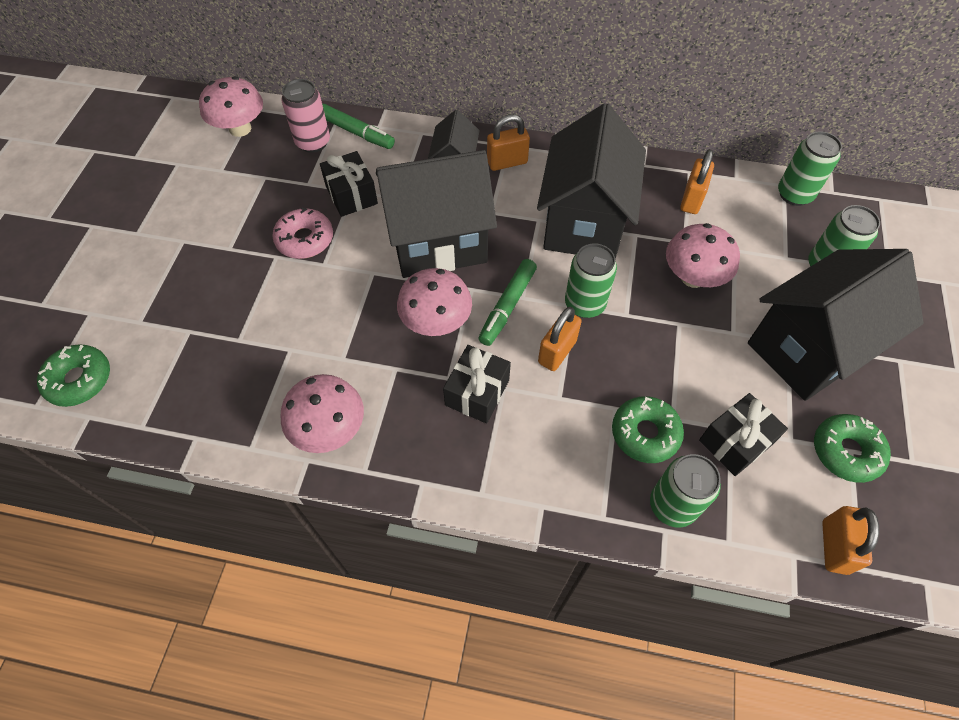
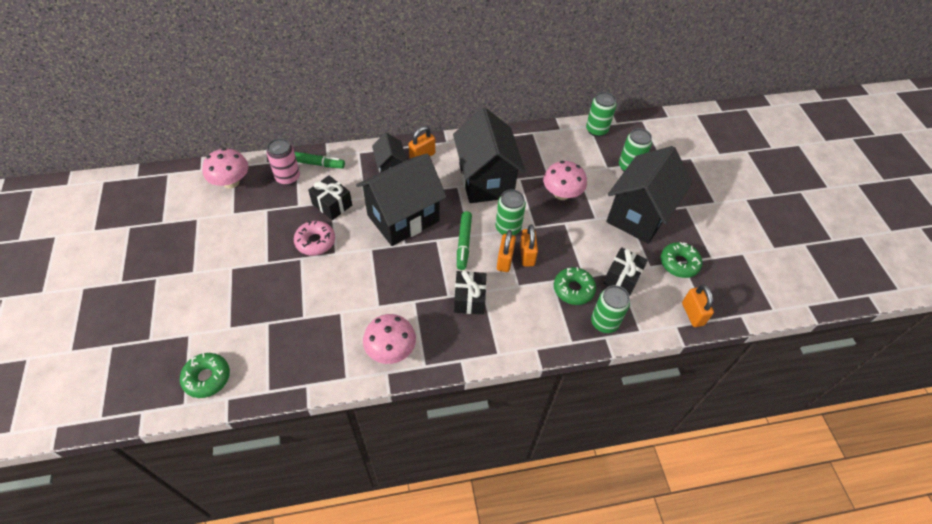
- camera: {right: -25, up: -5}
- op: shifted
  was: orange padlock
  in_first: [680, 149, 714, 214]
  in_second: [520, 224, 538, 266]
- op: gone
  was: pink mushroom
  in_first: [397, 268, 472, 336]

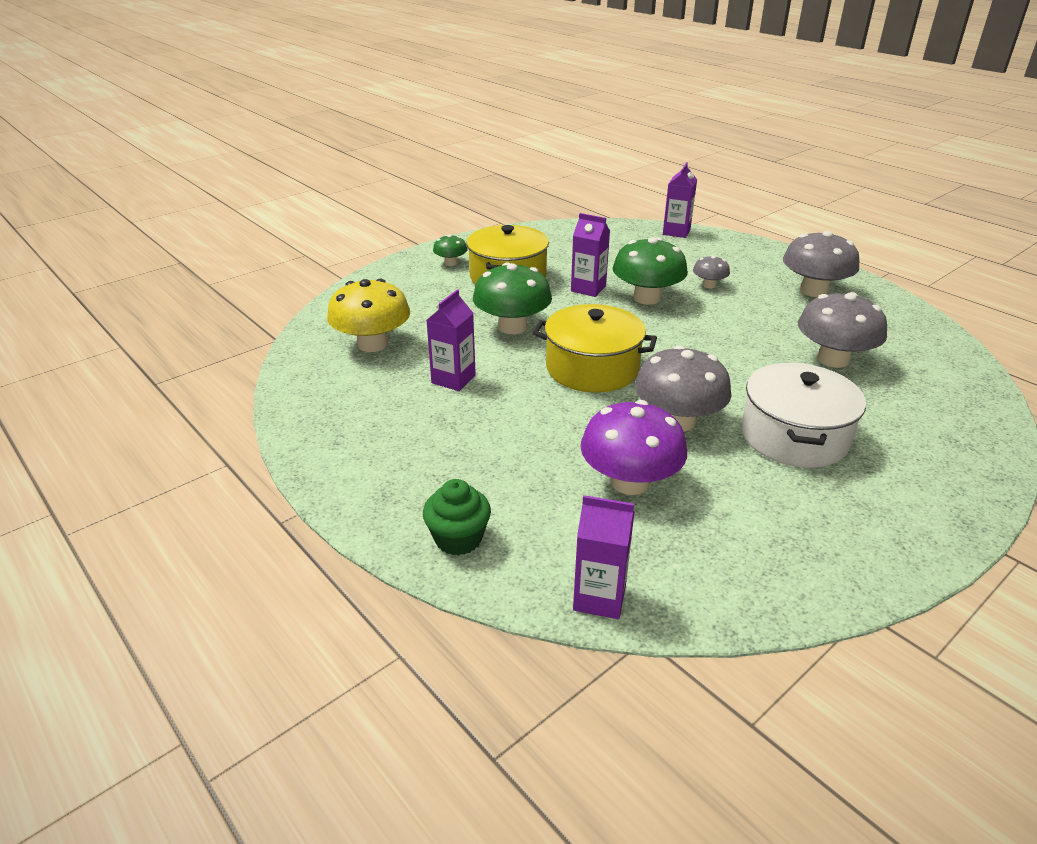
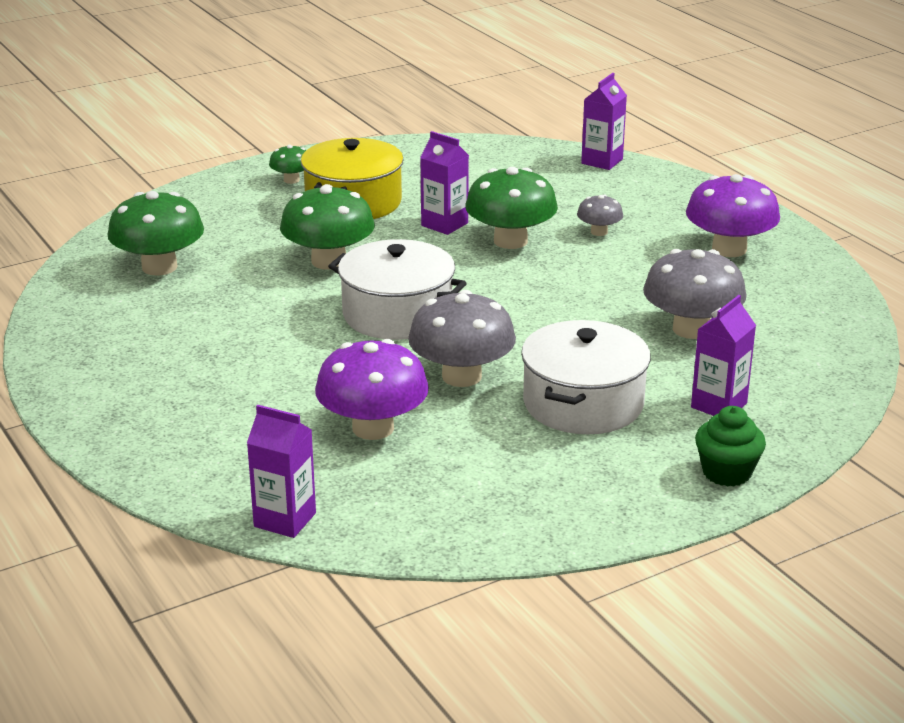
- camera: {right: 10, up: -5}
- op: repainted
  was: grey mushroom
  now: purple mushroom
  in_first: [783, 231, 859, 297]
  in_second: [686, 174, 780, 257]
- op: repainted
  was: yellow mushroom
  now: green mushroom
  in_first: [327, 279, 410, 352]
  in_second: [107, 191, 204, 276]
- op: shifted
  was: purple carton
  in_first: [427, 289, 476, 391]
  in_second: [691, 295, 756, 416]
- op: repainted
  was: yellow pot
  now: white pot
  in_first: [533, 304, 657, 392]
  in_second: [328, 239, 467, 340]
- op: shifted
  was: green cupcake
  in_first: [423, 479, 491, 556]
  in_second: [695, 406, 766, 487]

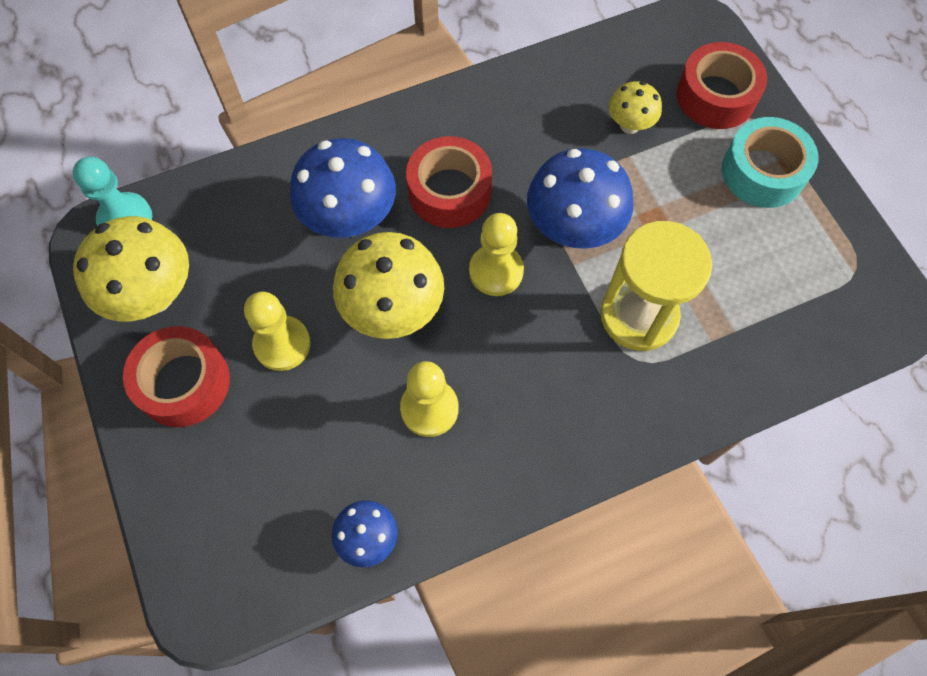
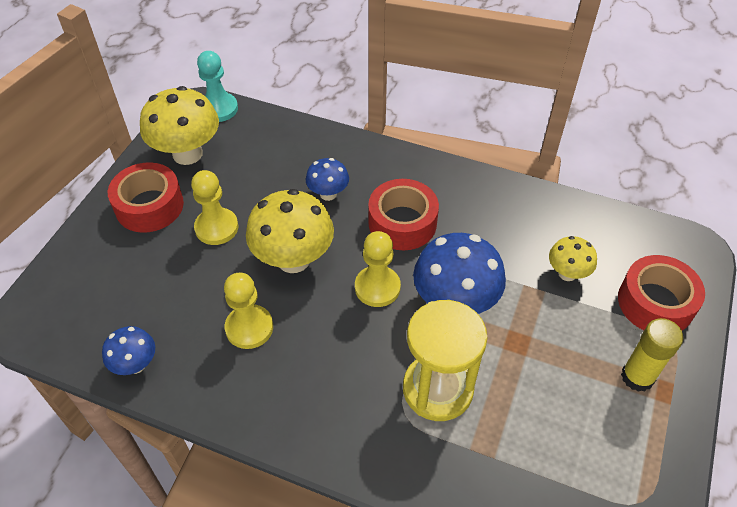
- camera: {right: 45, up: -15}
- op: swapped
  was: turquoise tape
  now: yellow glue stick
  in_first: [722, 117, 818, 208]
  in_second: [621, 318, 683, 392]
- op: scaled
  was: blue mushroom
  in_first: [290, 138, 396, 238]
  in_second: [306, 158, 349, 201]
  ratio: 0.54

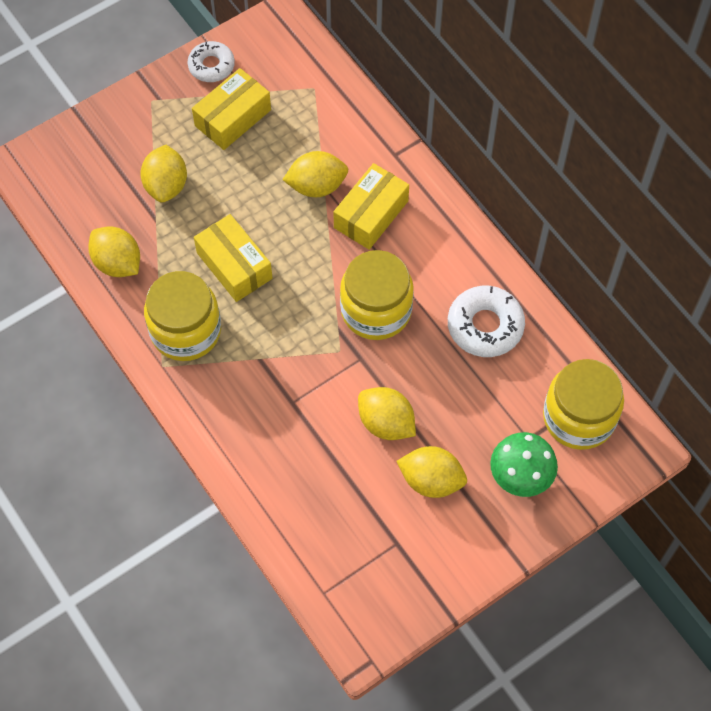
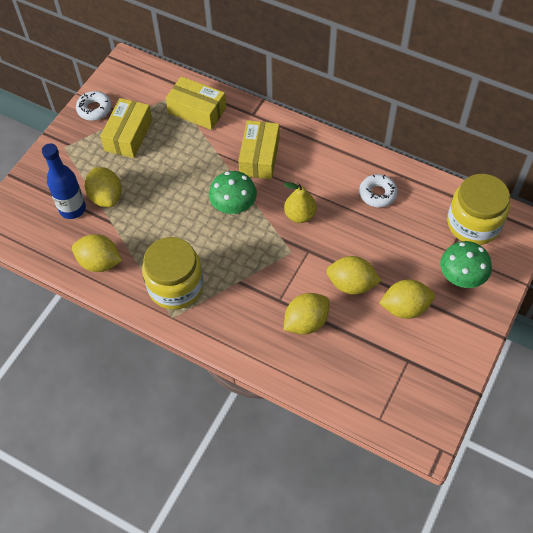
- camera: {right: -25, up: -5}
- op: shifted
  was: yellow lemon
  in_first: [283, 151, 348, 197]
  in_second: [284, 293, 330, 335]
- op: shifted
  was: yellow box
  in_first: [194, 214, 272, 302]
  in_second: [166, 76, 226, 130]
- op: swapped
  was: yellow jar
  now: yellow pear
  in_first: [340, 250, 414, 340]
  in_second: [284, 182, 317, 223]
- op: scaled
  was: white donut
  in_first: [448, 286, 525, 357]
  in_second: [359, 174, 398, 207]
  ratio: 0.66
- op: new
  now: blue bottle
  in_second: [42, 143, 86, 219]
- op: new
  now: green mushroom
  in_second: [209, 171, 257, 215]

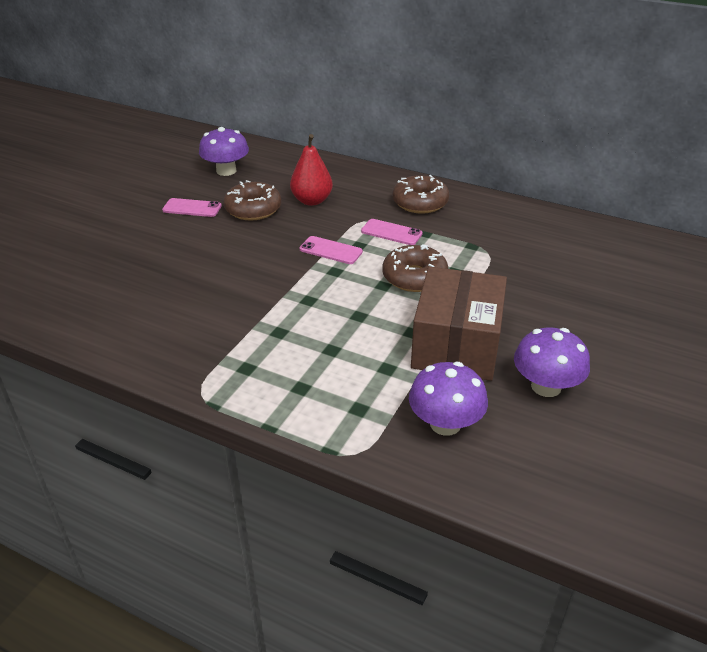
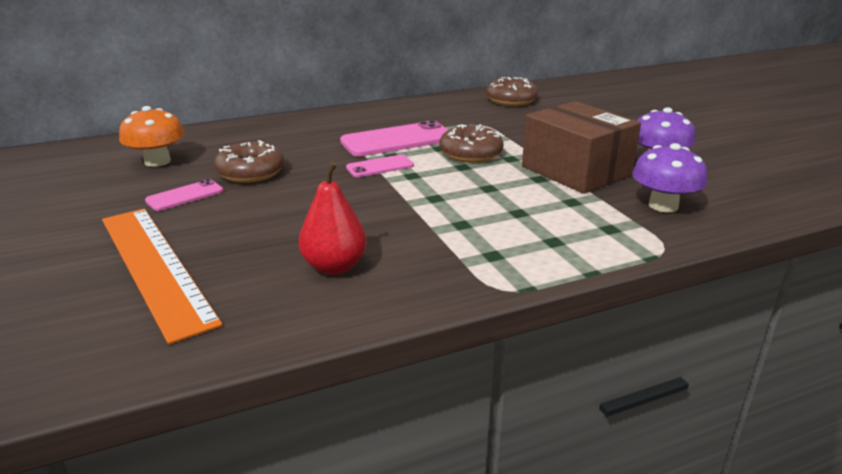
- camera: {right: -50, up: -10}
- op: repainted
  was: purple mushroom
  now: orange mushroom
  in_first: [199, 127, 249, 176]
  in_second: [119, 106, 185, 167]
- op: shifted
  was: red pear
  in_first: [290, 134, 333, 206]
  in_second: [298, 161, 367, 275]
- op: shifted
  was: brown donut
  in_first: [392, 175, 450, 213]
  in_second: [486, 77, 538, 106]
- op: scaled
  was: pink phone
  in_first: [361, 219, 422, 245]
  in_second: [340, 120, 448, 157]
  ratio: 1.85
- op: new
  now: orange ruler
  in_second: [102, 209, 223, 345]

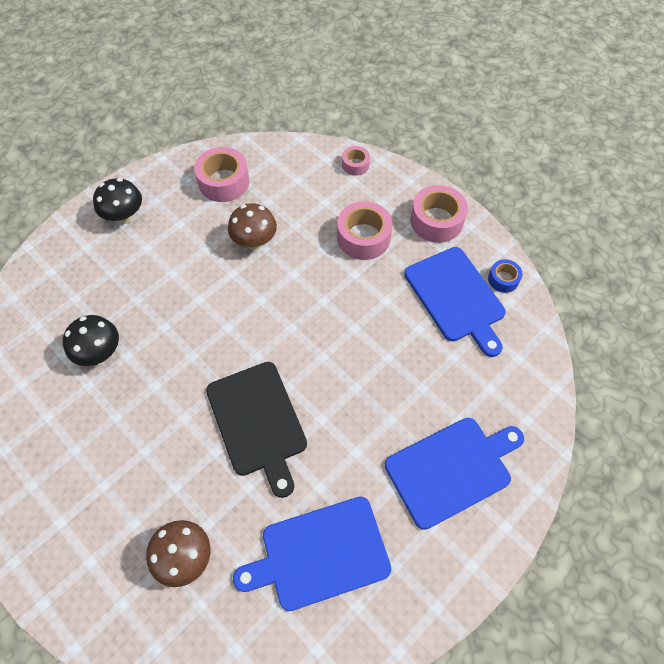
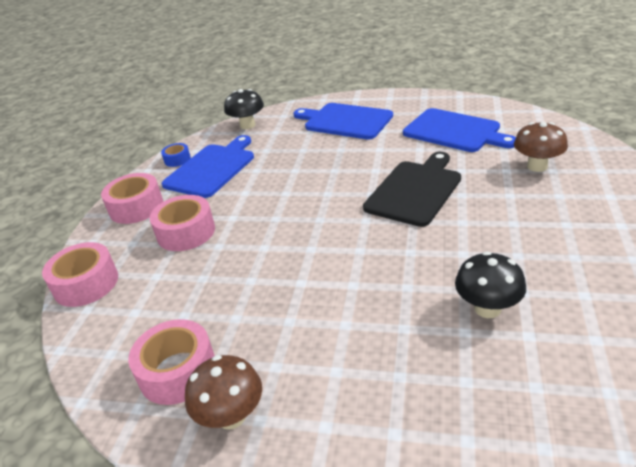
- camera: {right: -120, up: -25}
- op: scaled
  was: pink tape
  in_first: [342, 146, 370, 176]
  in_second: [42, 242, 118, 307]
  ratio: 1.82
- op: shifted
  was: black mushroom
  in_first: [93, 178, 142, 224]
  in_second: [224, 89, 264, 129]
- op: shifted
  was: brown mushroom
  in_first: [228, 203, 277, 249]
  in_second: [185, 355, 262, 430]

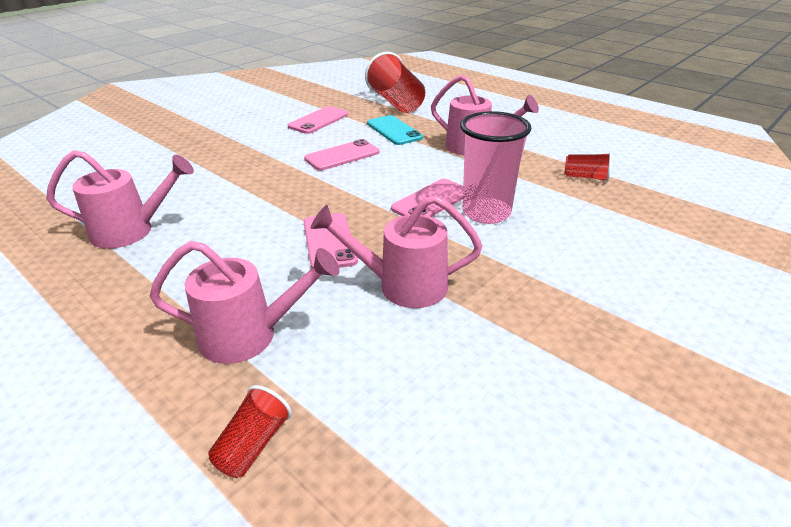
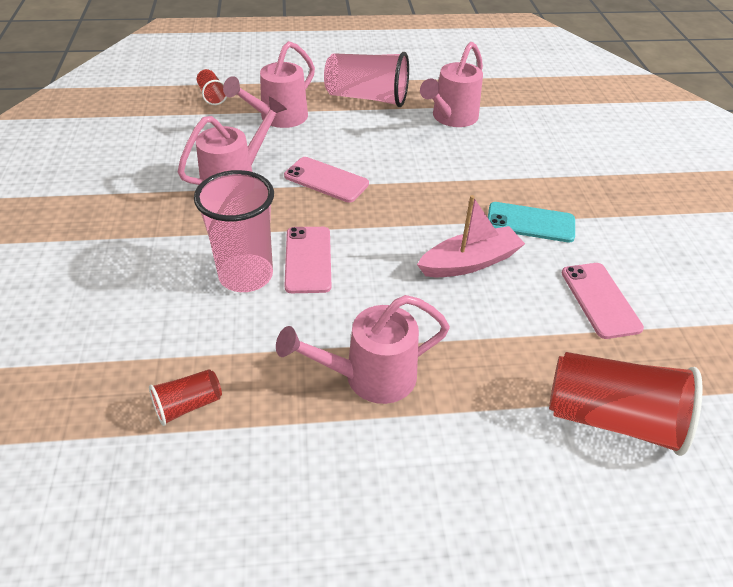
- camera: {right: 130, up: 10}
- op: shifted
  was: turquoise phone
  in_first: [367, 115, 423, 145]
  in_second: [488, 202, 575, 243]
- op: swapped
  was: pink phone
  now: pink boat
  in_first: [304, 139, 379, 171]
  in_second: [417, 195, 525, 277]
- op: new
  now: pink cup
  in_second: [324, 52, 409, 107]

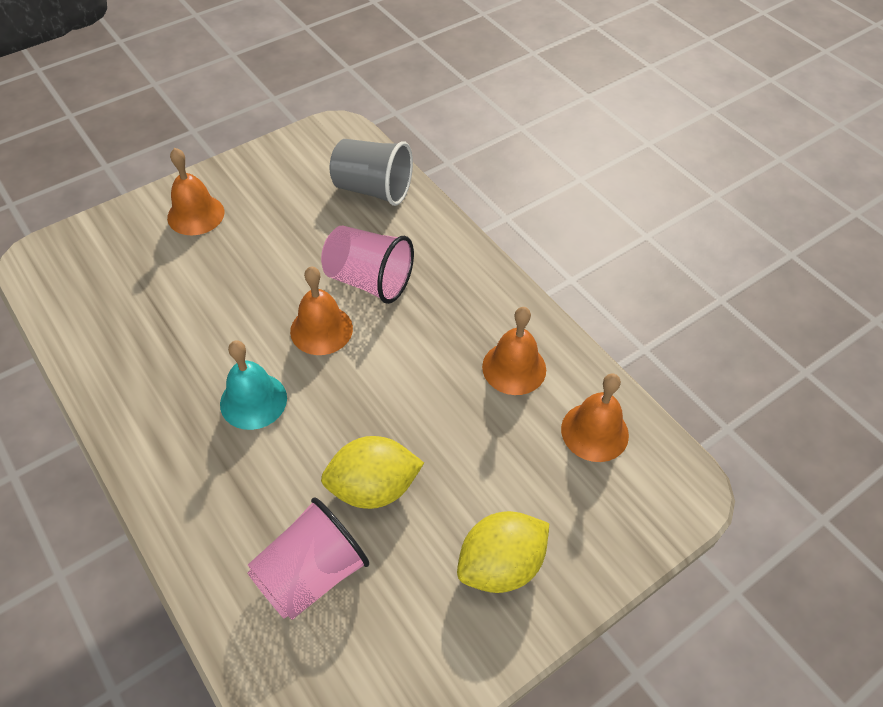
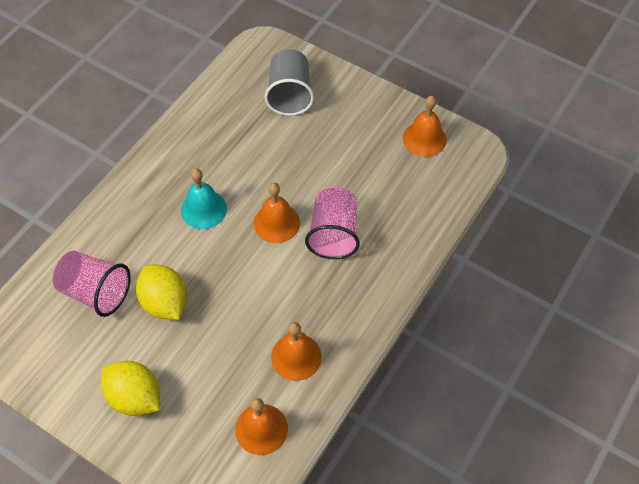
- camera: {right: 70, up: 5}
- op: shifted
  was: grey cup
  in_first: [330, 139, 413, 206]
  in_second: [265, 49, 314, 116]
- op: shifted
  was: orange bell
  in_first: [167, 148, 224, 235]
  in_second: [403, 96, 447, 157]

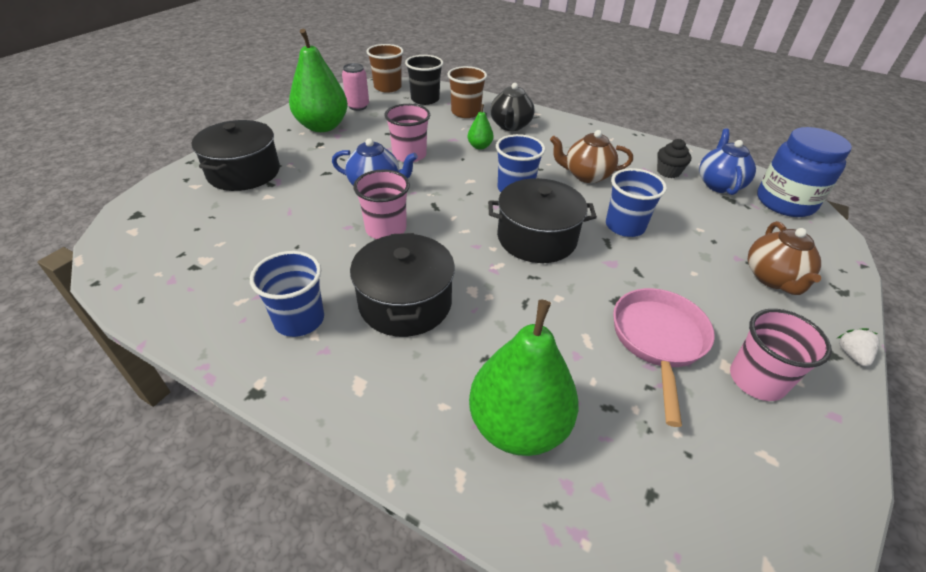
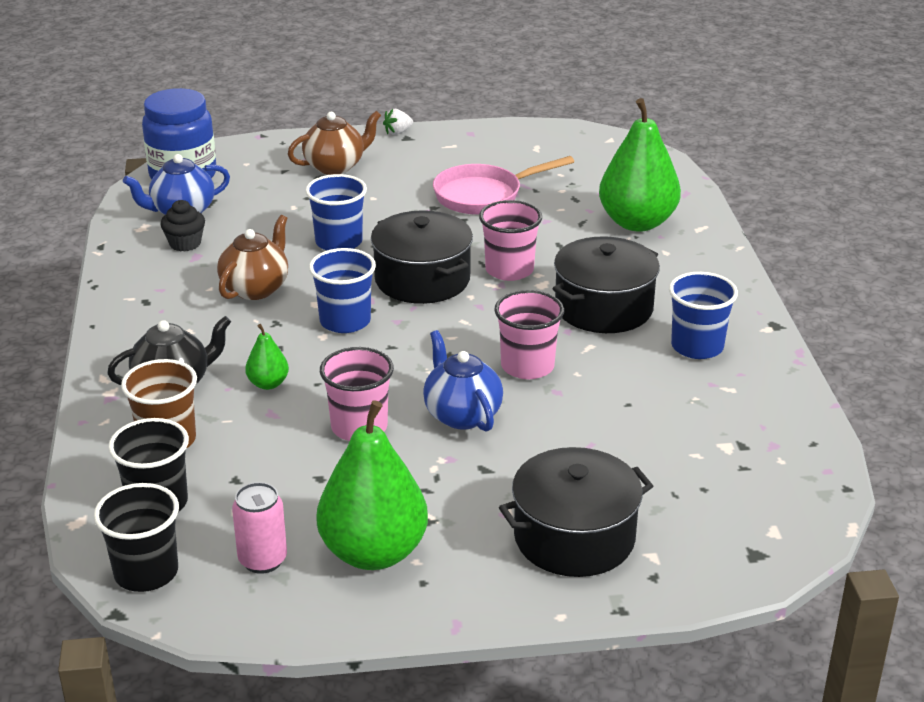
- camera: {right: -125, up: -10}
- op: repainted
  was: brown cup
  now: black cup
  in_first: [366, 44, 404, 93]
  in_second: [94, 483, 179, 592]
- op: rotated
  was: brown teapot
  in_first: [550, 130, 633, 183]
  in_second: [217, 215, 288, 300]
  clockwise: -120
- op: shifted
  was: pink cup
  in_first: [730, 309, 832, 401]
  in_second: [479, 200, 542, 281]

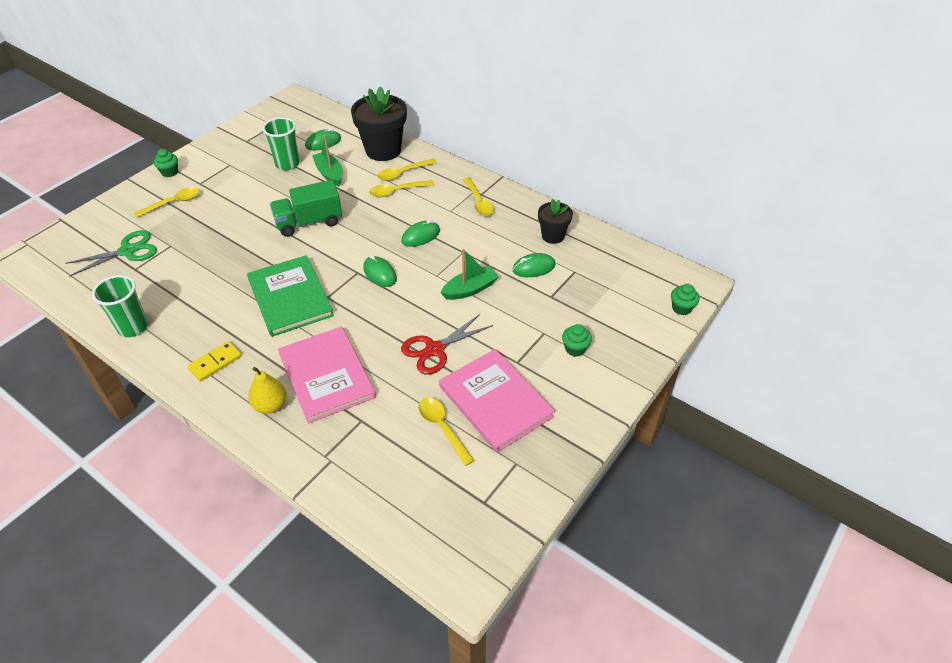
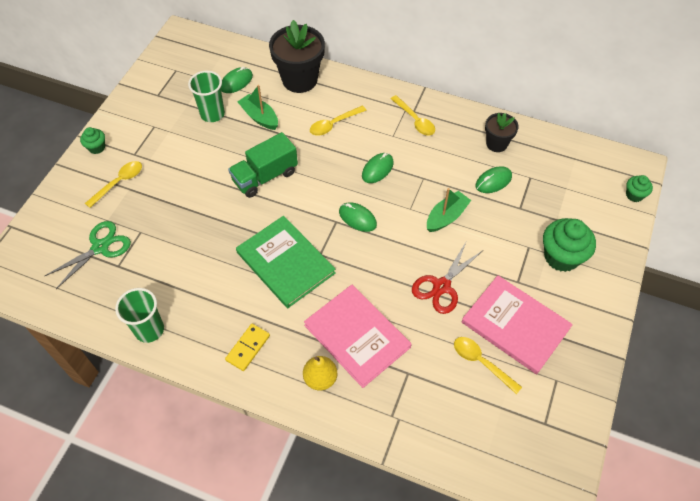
- camera: {right: -15, up: 10}
- op: gone
  was: yellow spoon
  in_first: [378, 159, 437, 181]
- op: scaled
  was: green cupcake
  in_first: [562, 324, 592, 357]
  in_second: [543, 218, 596, 272]
  ratio: 1.92

